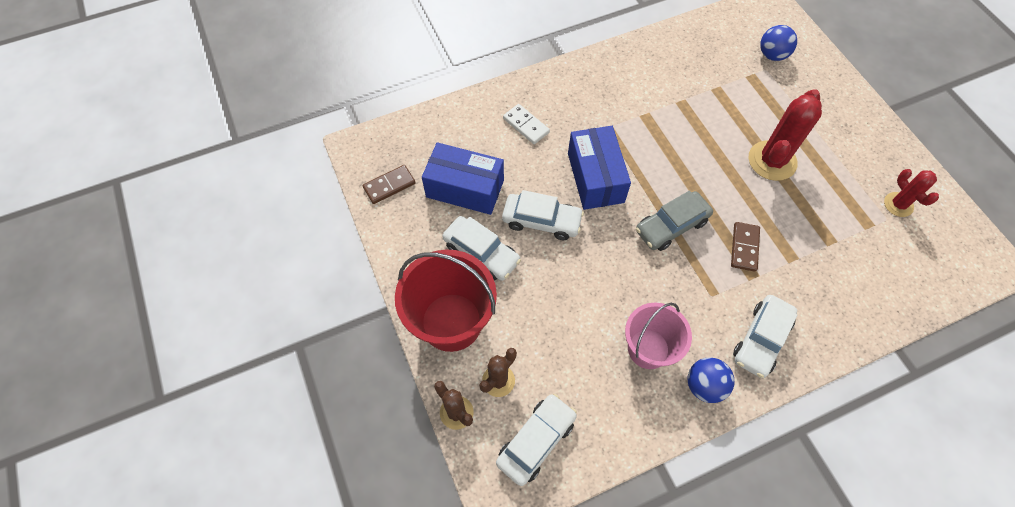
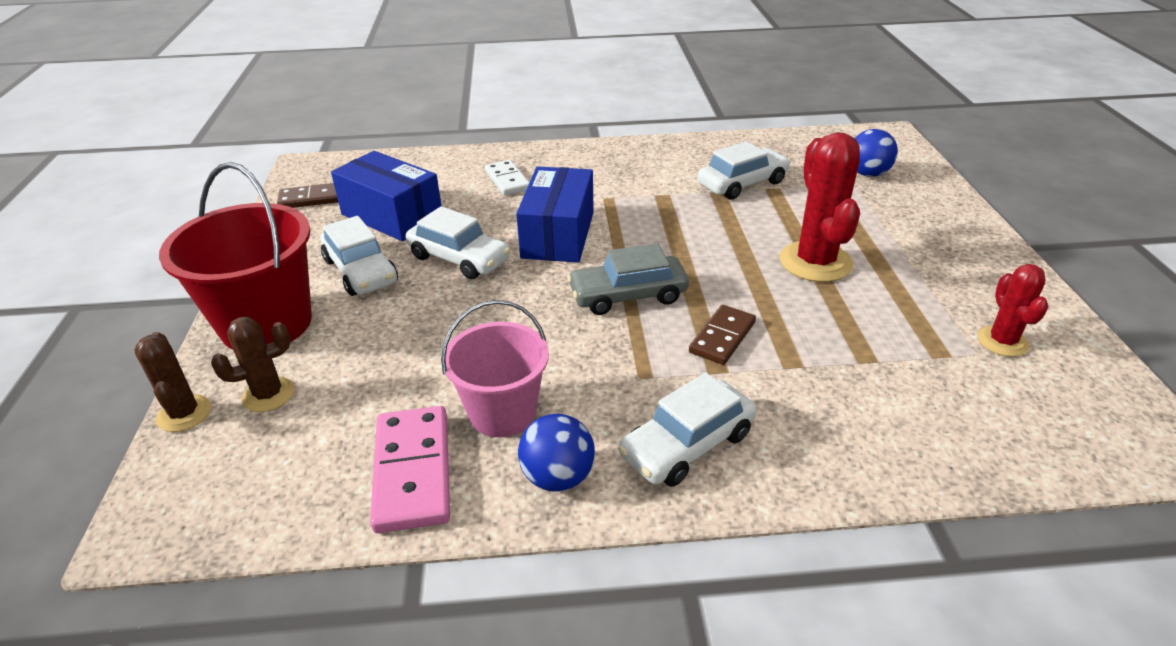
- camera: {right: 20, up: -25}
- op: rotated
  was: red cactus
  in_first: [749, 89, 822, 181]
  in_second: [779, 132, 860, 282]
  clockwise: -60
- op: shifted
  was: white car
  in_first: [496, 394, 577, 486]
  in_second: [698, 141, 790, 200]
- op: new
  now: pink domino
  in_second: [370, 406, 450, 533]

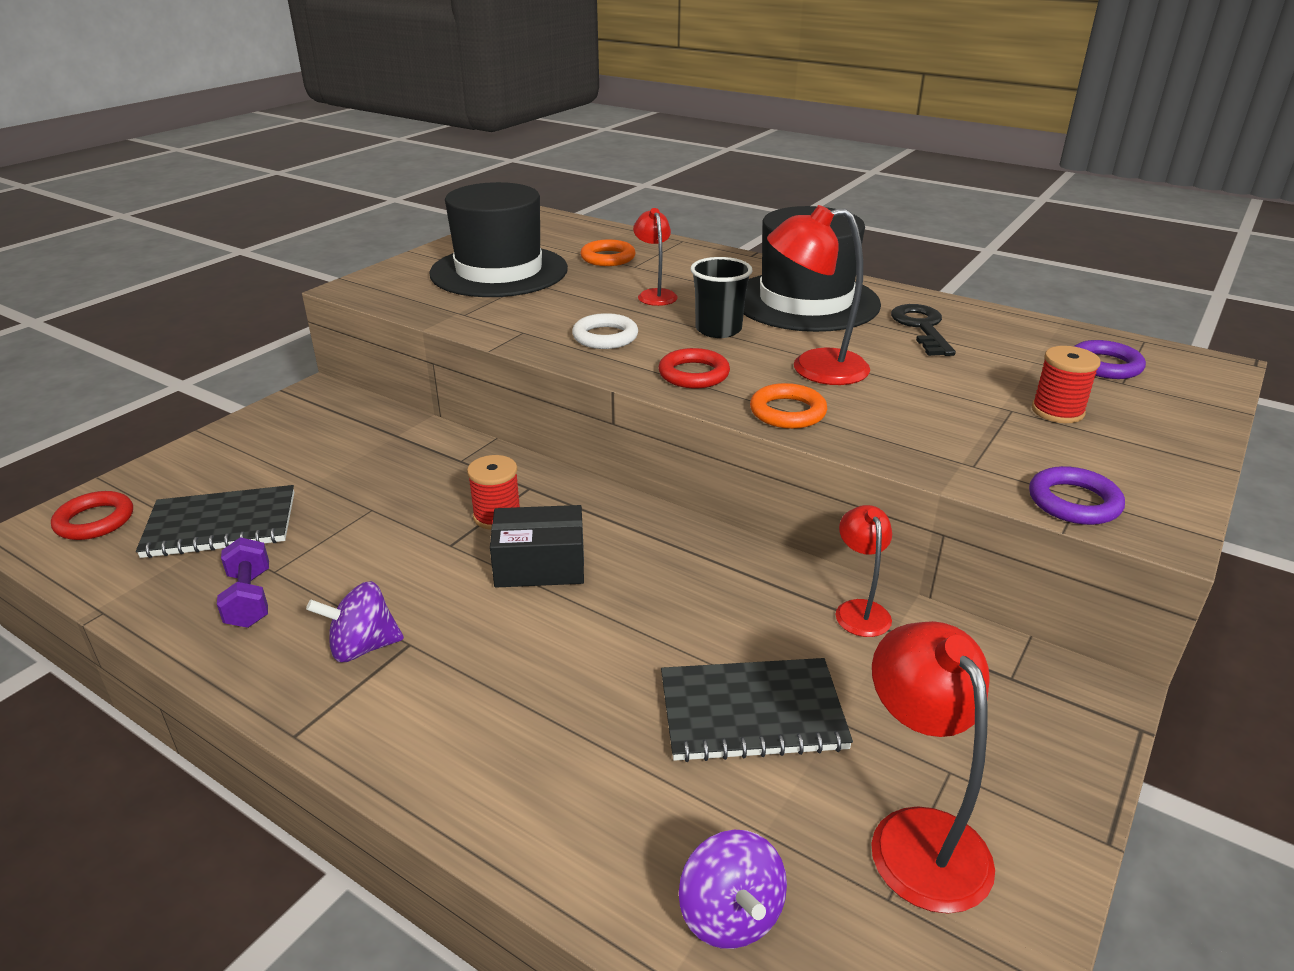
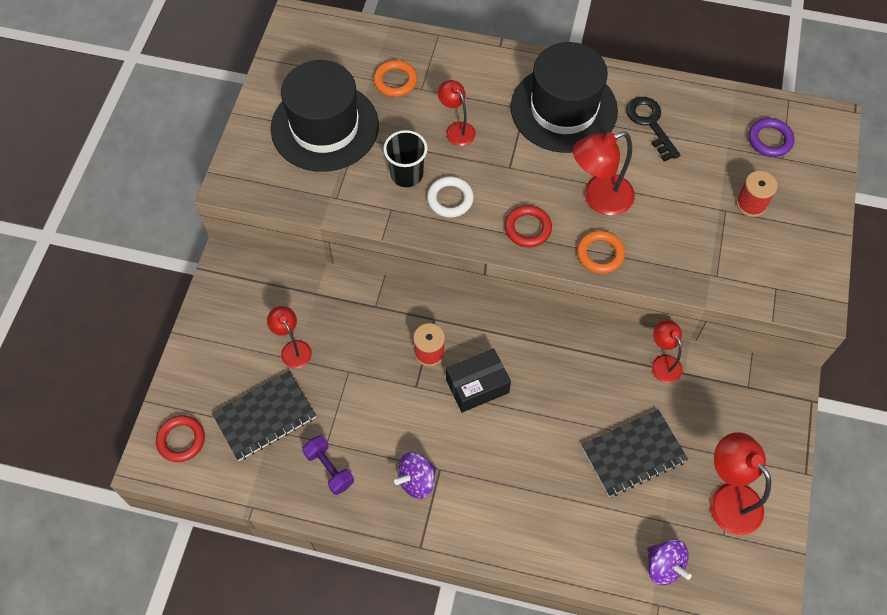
- camera: {right: -20, up: 30}
- op: shifted
  was: black cup
  in_first: [690, 257, 753, 338]
  in_second: [383, 130, 428, 187]
- op: gone
  was: purple ring
  in_first: [1029, 466, 1125, 525]
- op: new
  now: red lamp
  in_second: [267, 306, 312, 368]

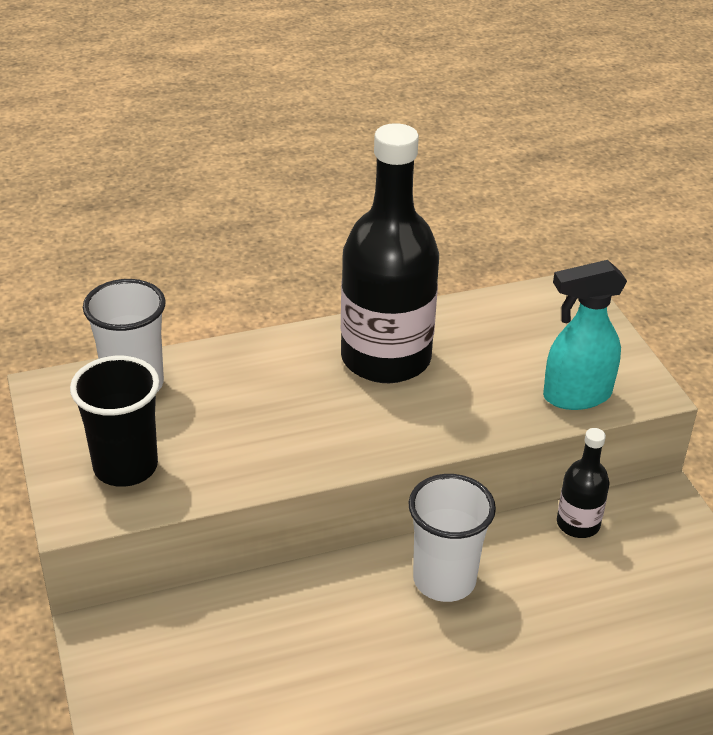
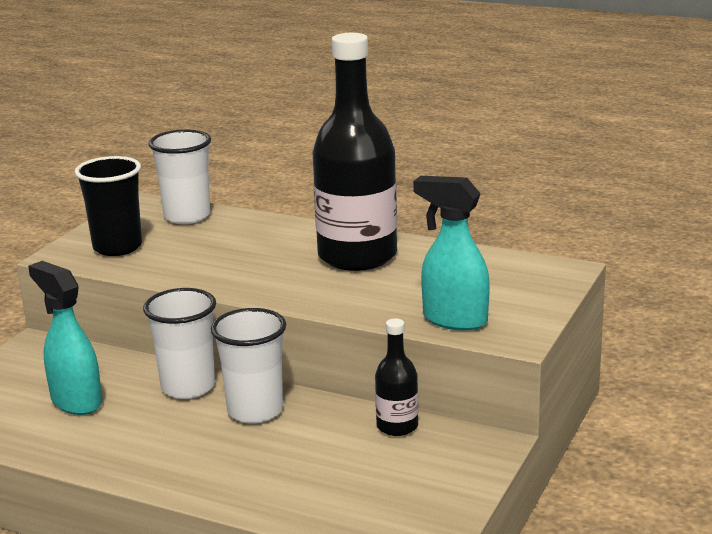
- camera: {right: 45, up: -15}
- op: new
  now: turquoise spray bottle
  in_second: [28, 261, 102, 415]
- op: new
  now: white cup
  in_second: [143, 288, 216, 399]

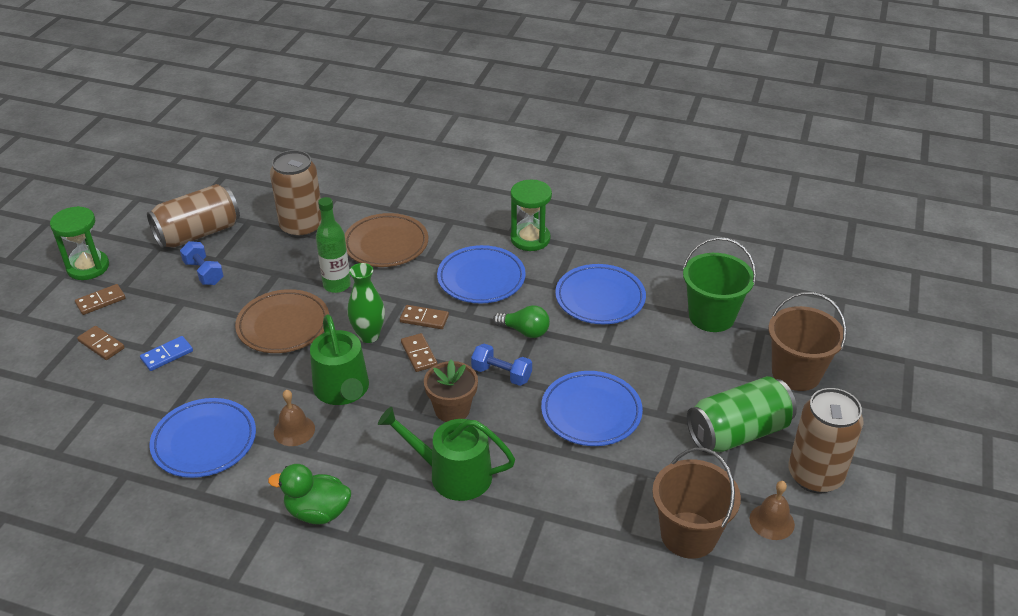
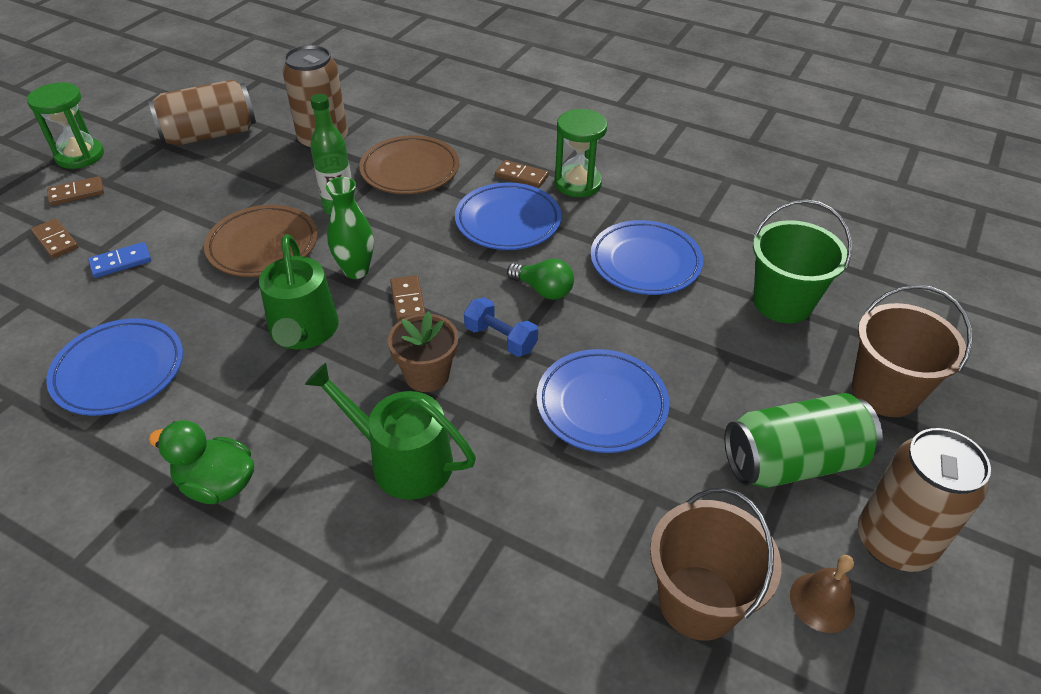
- camera: {right: 10, up: 5}
- op: gone
  was: blue dumbbell
  in_first: [180, 241, 224, 285]
- op: shifted
  was: brown domino
  in_first: [400, 305, 449, 329]
  in_second: [495, 160, 548, 188]
- op: gone
  was: brown bell
  in_first: [274, 390, 315, 446]

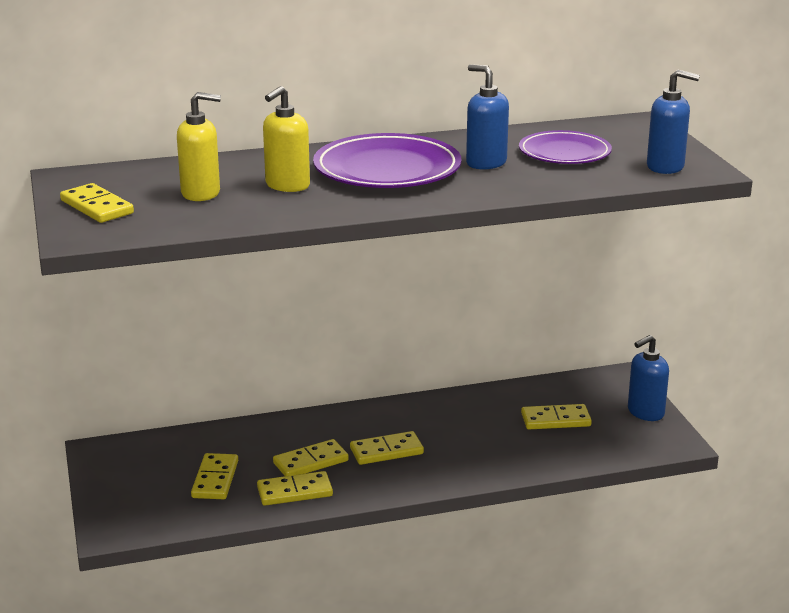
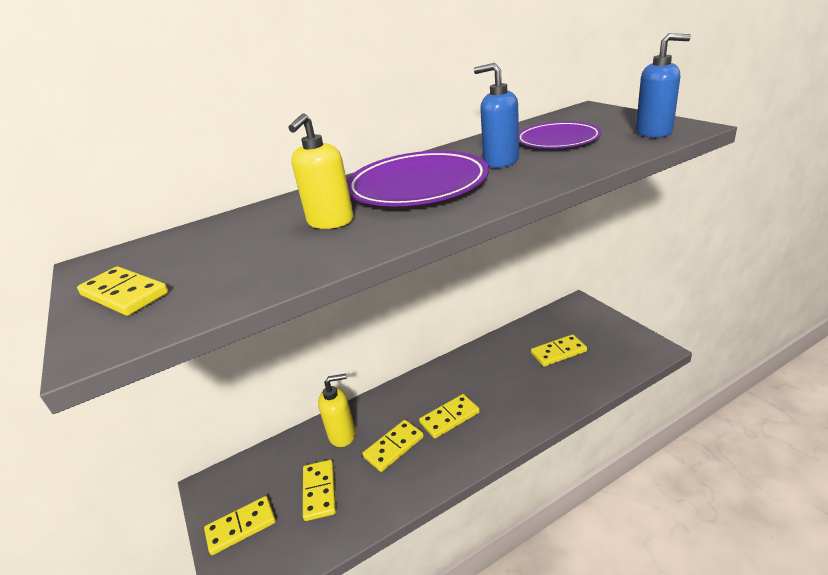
- camera: {right: -10, up: 5}
- op: shifted
  was: yellow soap dispenser
  in_first: [177, 92, 221, 201]
  in_second: [318, 373, 356, 447]
- op: gone
  was: blue soap dispenser
  in_first: [628, 335, 669, 421]
- op: shifted
  was: yellow domino
  in_first: [257, 471, 333, 506]
  in_second: [204, 496, 276, 555]

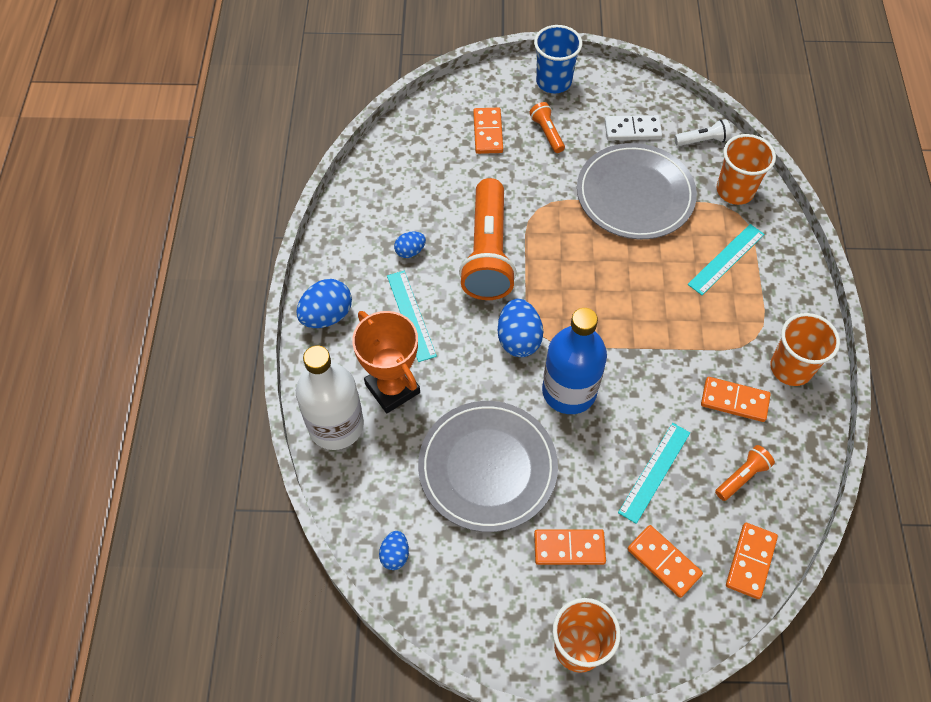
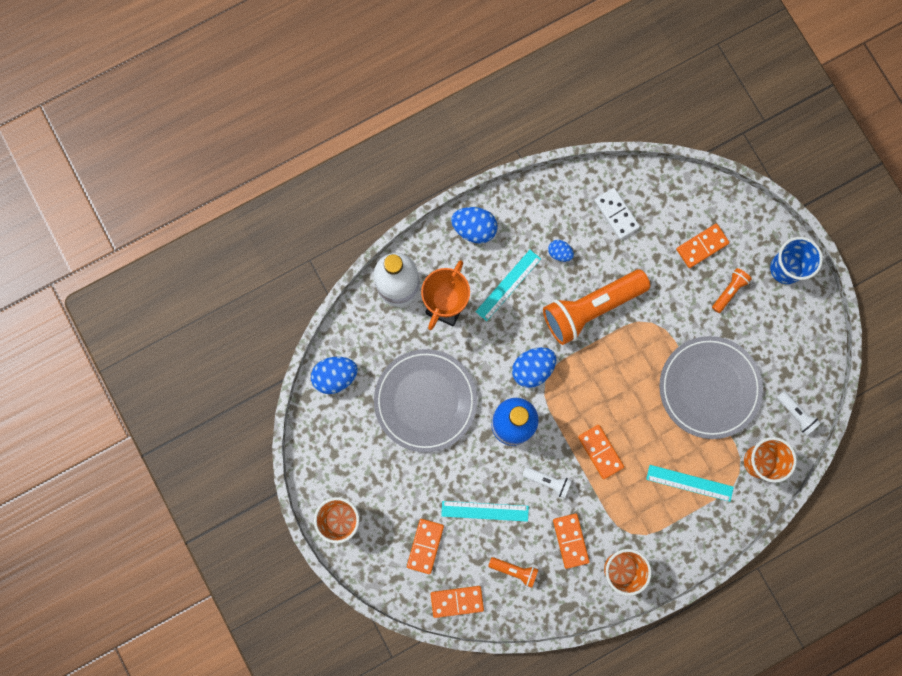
- camera: {right: 60, up: 20}
- op: shifted
  was: white domino
  in_first: [605, 115, 662, 141]
  in_second: [594, 188, 640, 240]
- op: shifted
  was: orange domino
  in_first: [534, 529, 606, 565]
  in_second: [578, 425, 624, 479]
- op: scaled
  was: blue egg
  in_first: [379, 531, 409, 570]
  in_second: [311, 357, 358, 394]
  ratio: 1.73
- op: new
  now: white flashlight
  in_second: [522, 467, 572, 498]

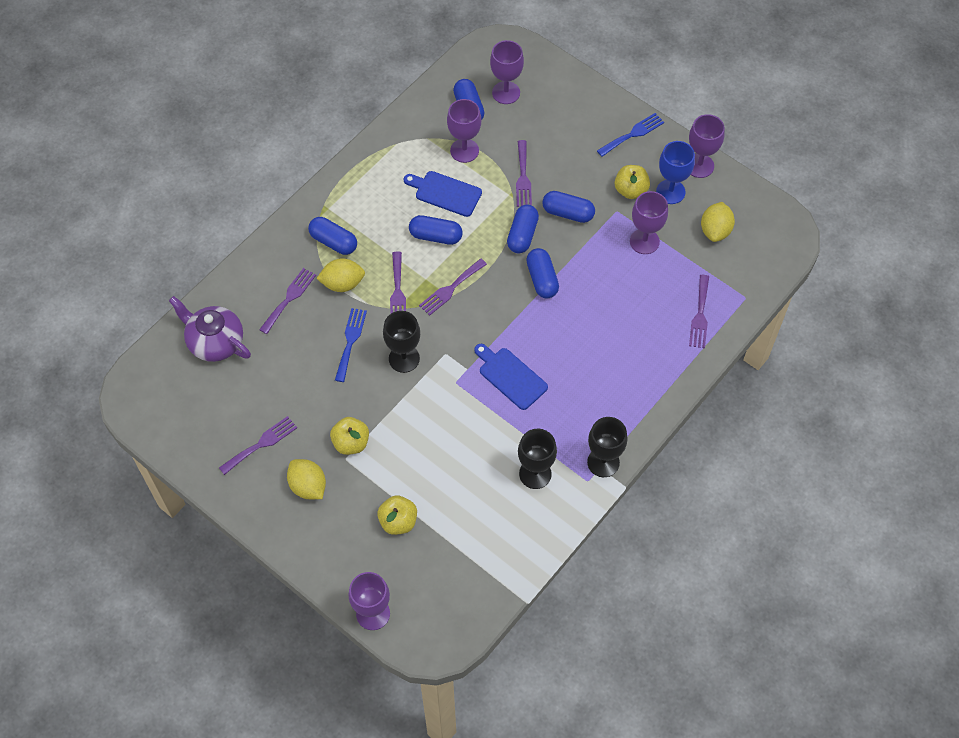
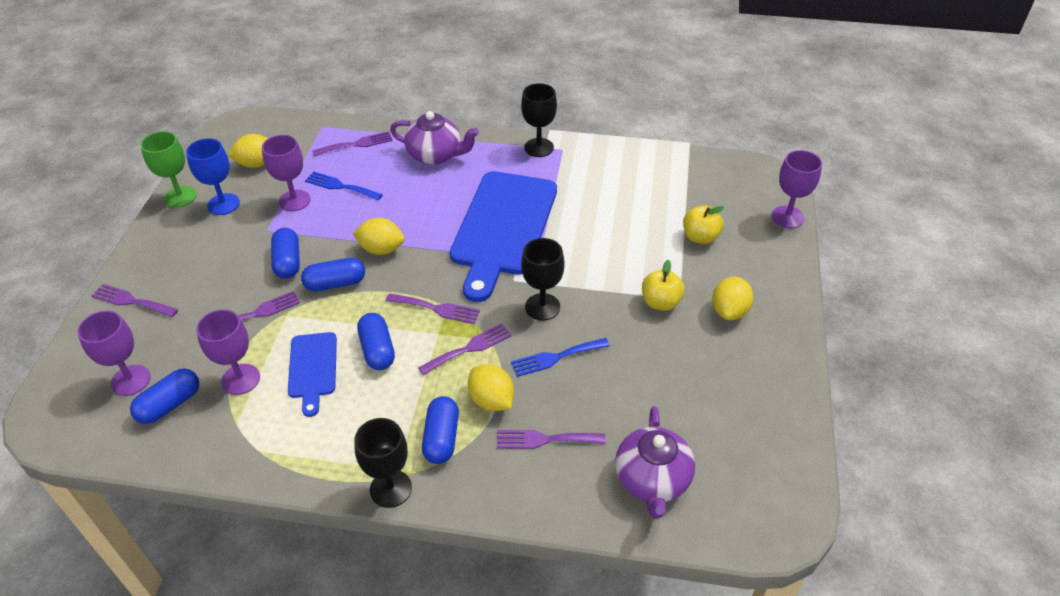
- camera: {right: -120, up: -15}
- op: shifted
  was: blue fork
  in_first: [597, 113, 664, 157]
  in_second: [305, 171, 383, 200]
- op: repainted
  was: purple goblet
  now: green goblet
  in_first: [689, 114, 725, 178]
  in_second: [141, 131, 197, 208]
- op: gone
  was: yellow apple
  in_first: [615, 165, 650, 199]
- op: swapped
  was: blue capsule
  now: yellow lemon
  in_first: [526, 248, 559, 299]
  in_second: [353, 218, 405, 255]
- op: scaled
  was: blue cutting board
  in_first: [474, 344, 548, 410]
  in_second: [450, 171, 557, 302]
  ratio: 2.03
- op: shifted
  was: purple fork
  in_first: [219, 416, 297, 475]
  in_second: [91, 284, 178, 317]
- op: shifted
  was: black goblet
  in_first: [518, 429, 557, 489]
  in_second: [355, 418, 412, 508]
- op: new
  now: purple teapot
  in_second: [390, 111, 479, 165]

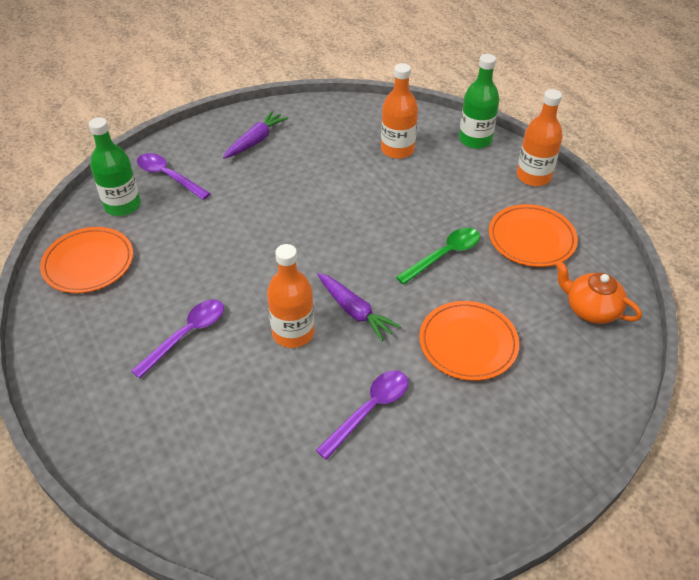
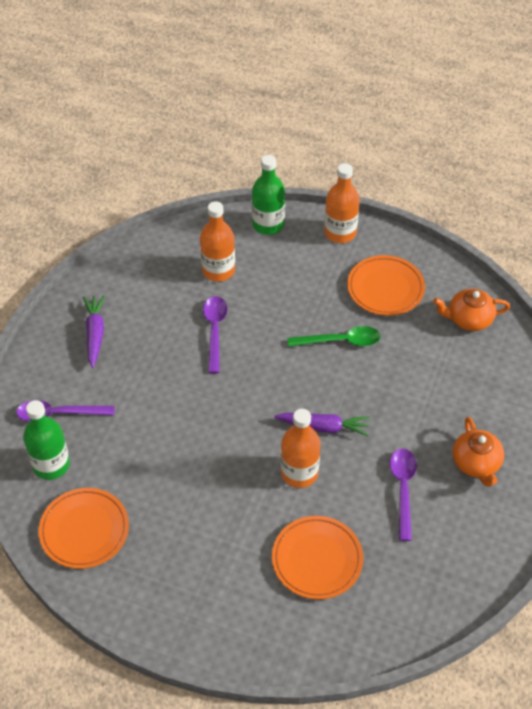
- camera: {right: -40, up: 5}
- op: rotated
  was: green spoon
  in_first: [396, 228, 480, 285]
  in_second: [288, 326, 381, 347]
  clockwise: 75
- op: shifted
  was: purple spoon
  in_first: [131, 299, 224, 378]
  in_second: [203, 296, 228, 373]
- op: shifted
  was: orange plate
  in_first: [419, 301, 519, 381]
  in_second: [272, 516, 363, 599]
- op: new
  now: orange teapot
  in_second: [453, 417, 504, 487]

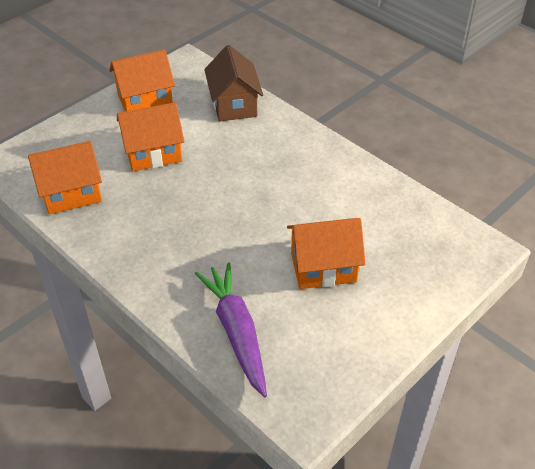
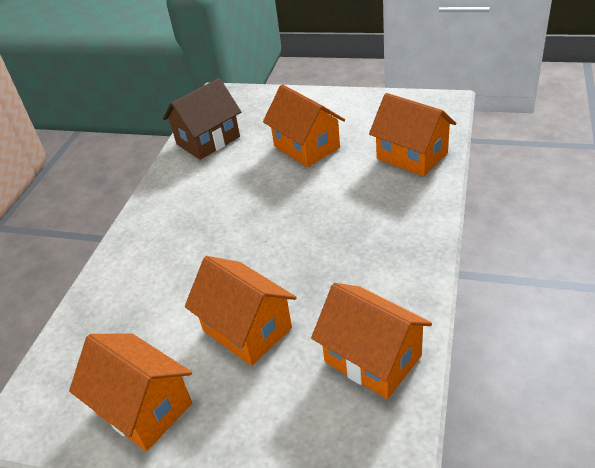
- camera: {right: -115, up: -5}
- op: shifted
  was: brown house
  in_first: [204, 45, 263, 122]
  in_second: [163, 78, 241, 160]
- op: swapped
  was: purple carrot
  now: orange house
  in_first: [195, 263, 267, 397]
  in_second: [369, 93, 456, 176]

